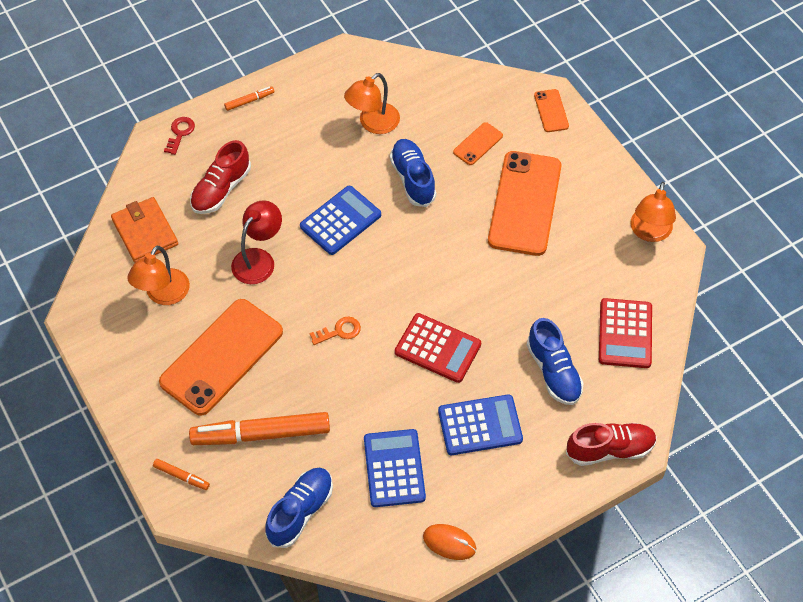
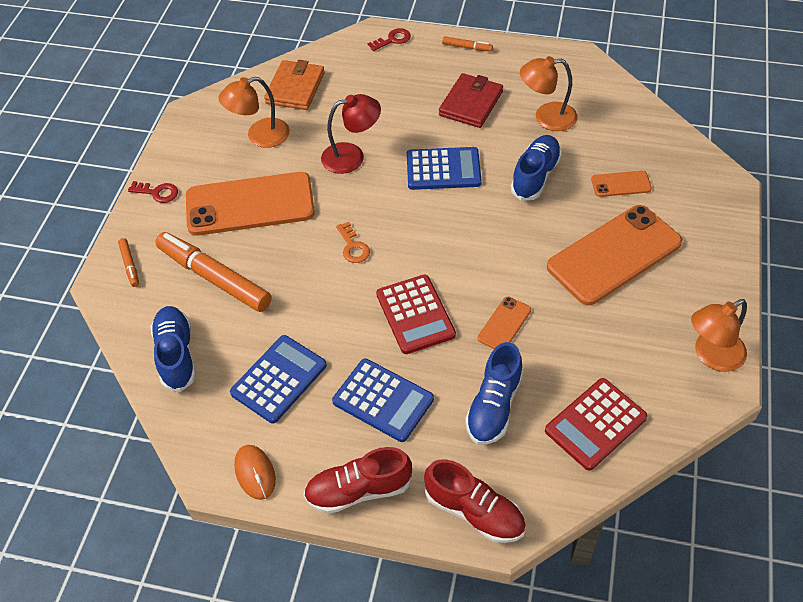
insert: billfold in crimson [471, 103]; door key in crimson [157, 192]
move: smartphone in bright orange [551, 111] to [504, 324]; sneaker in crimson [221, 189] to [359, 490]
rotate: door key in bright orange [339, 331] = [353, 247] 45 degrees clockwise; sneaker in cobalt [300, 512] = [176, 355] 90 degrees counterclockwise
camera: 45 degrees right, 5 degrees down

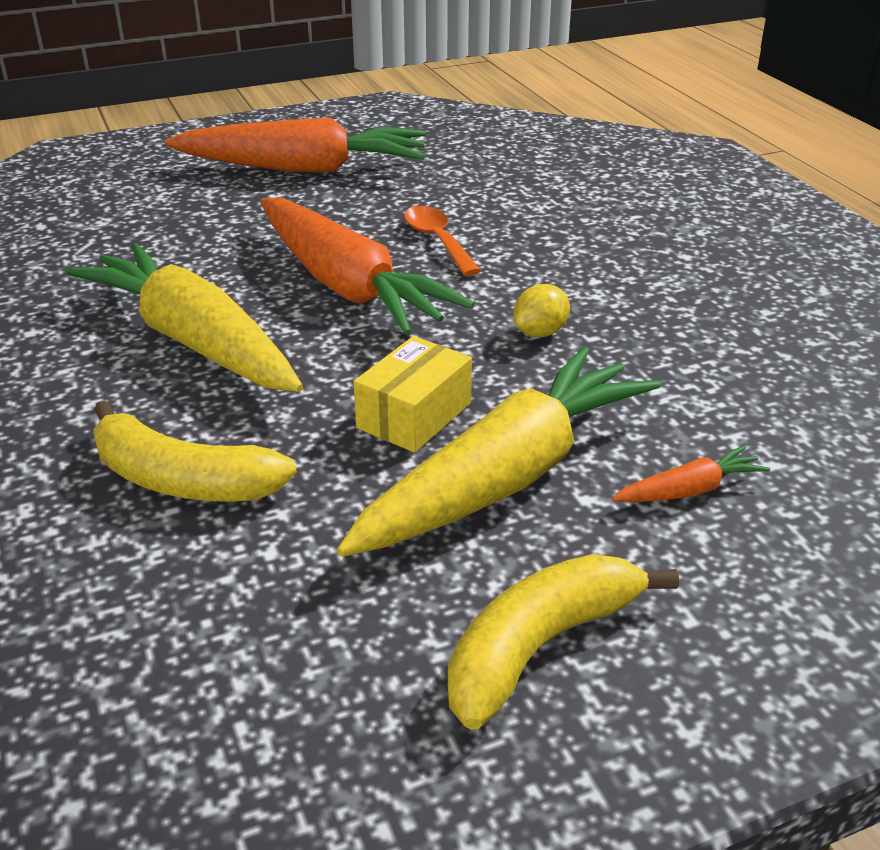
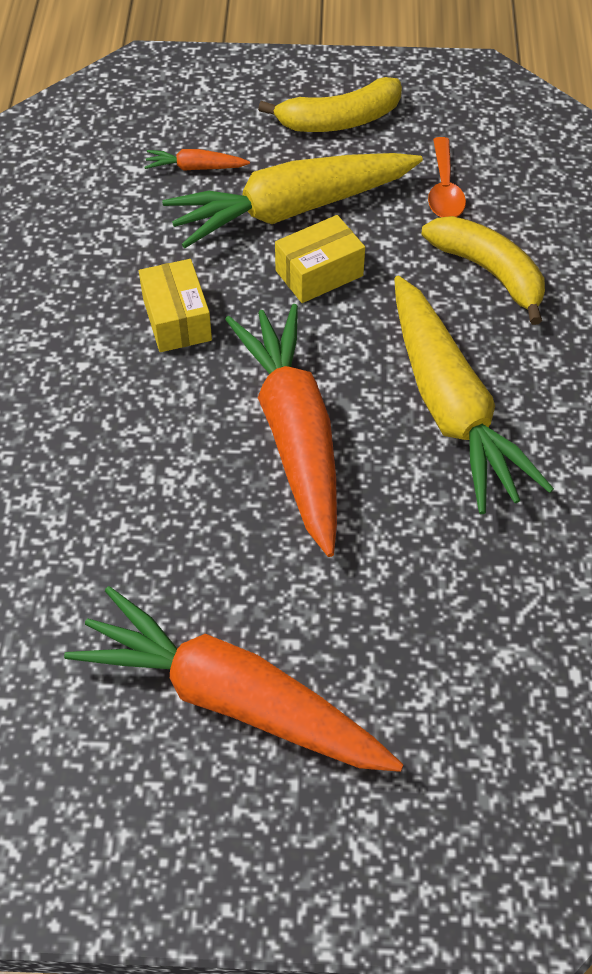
move: spoon in bright orange [437, 241] to [444, 189]
replace: toy lemon in bright yellow [540, 332] to box in bright yellow [177, 319]
camera: 155 degrees left, 20 degrees up

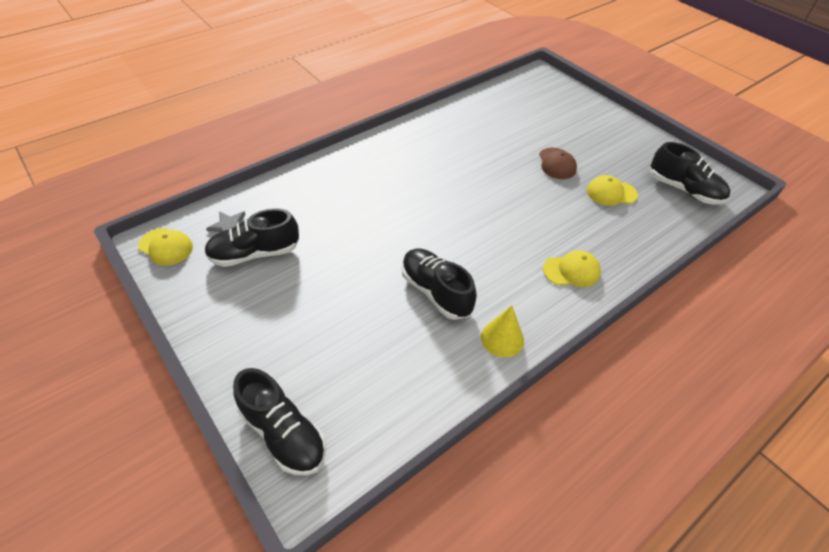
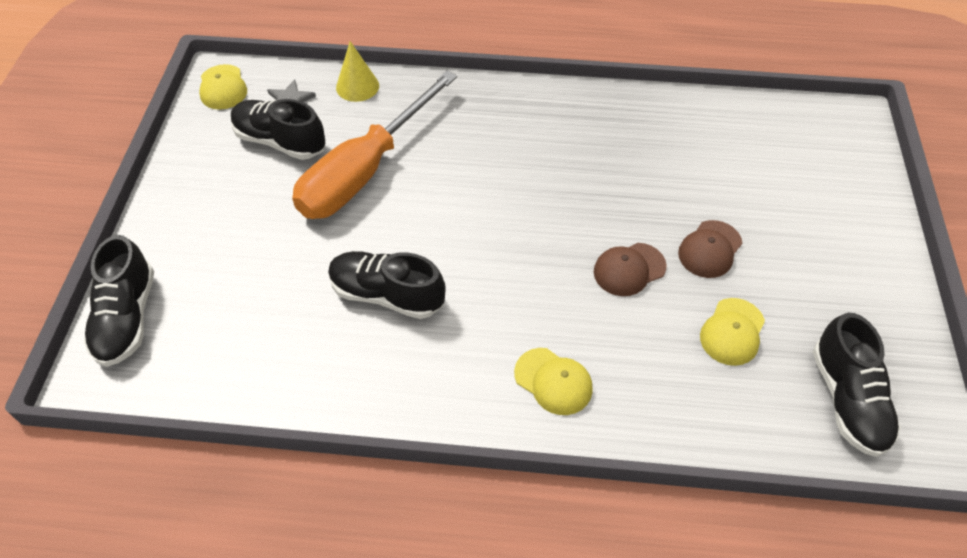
insert: hand screwdriver in bright orange [365, 171]; peaked cap in dark brown [629, 269]
move: cone shape in bright yellow [502, 338] to [357, 86]
rotate: peaked cap in bright yellow [611, 193] = [732, 332] 105 degrees counterclockwise; sneaker in ebony [436, 292] = [387, 295] 75 degrees counterclockwise
camera: 45 degrees right, 5 degrees up

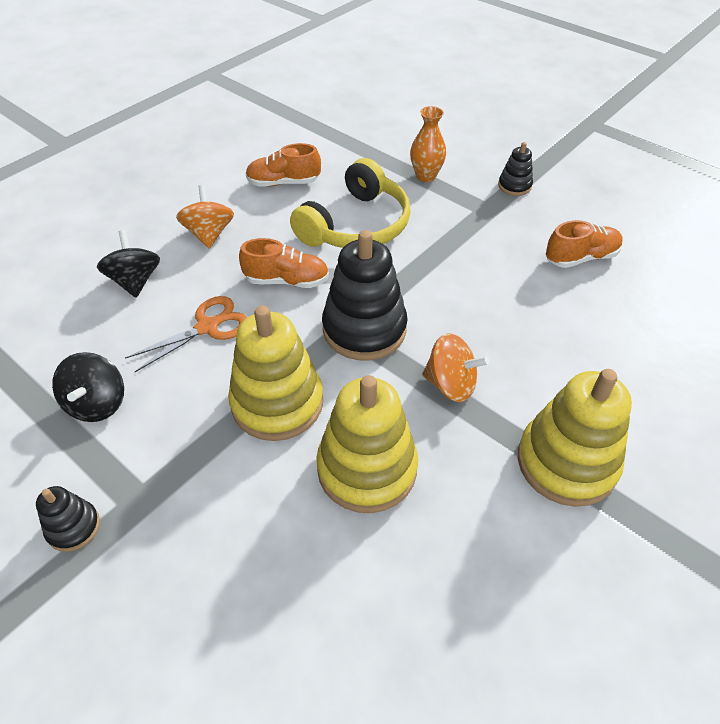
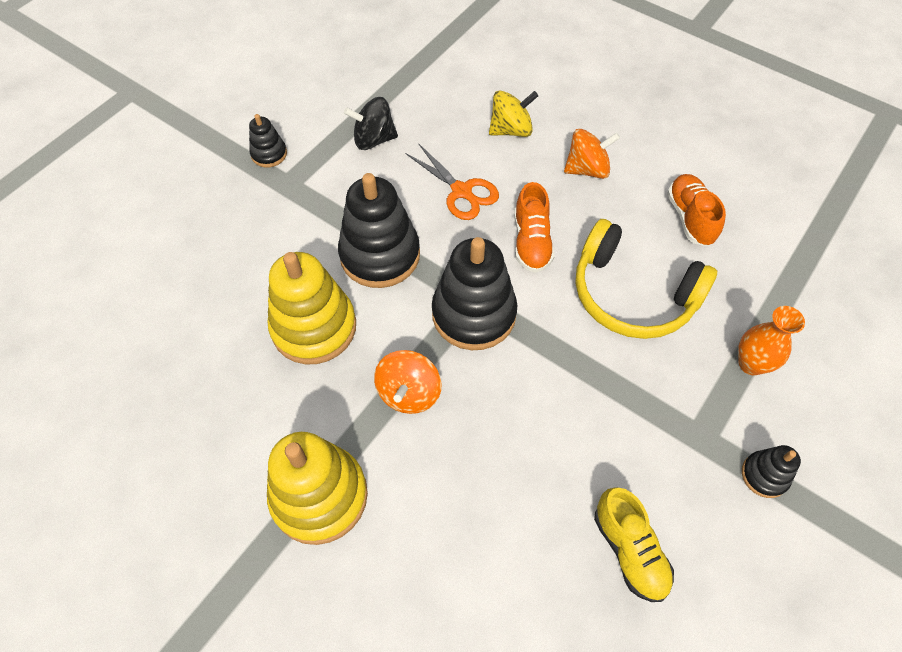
recolor: sneaker in bright orange [581, 258] to sneaker in bright yellow [629, 550]; toy top in ebony [135, 281] to toy top in bright yellow [511, 130]; stacking toy in bright yellow [277, 403] to stacking toy in ebony [380, 255]
camera: 85 degrees right, 10 degrees up

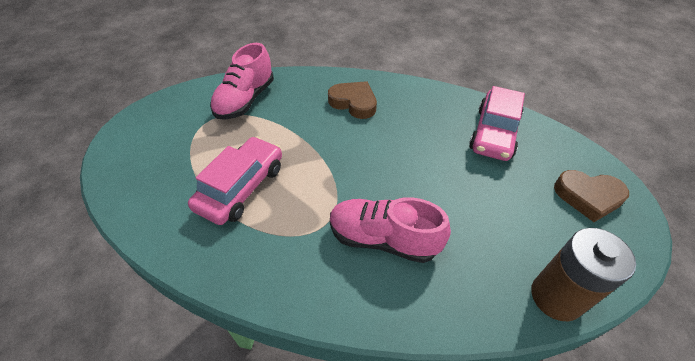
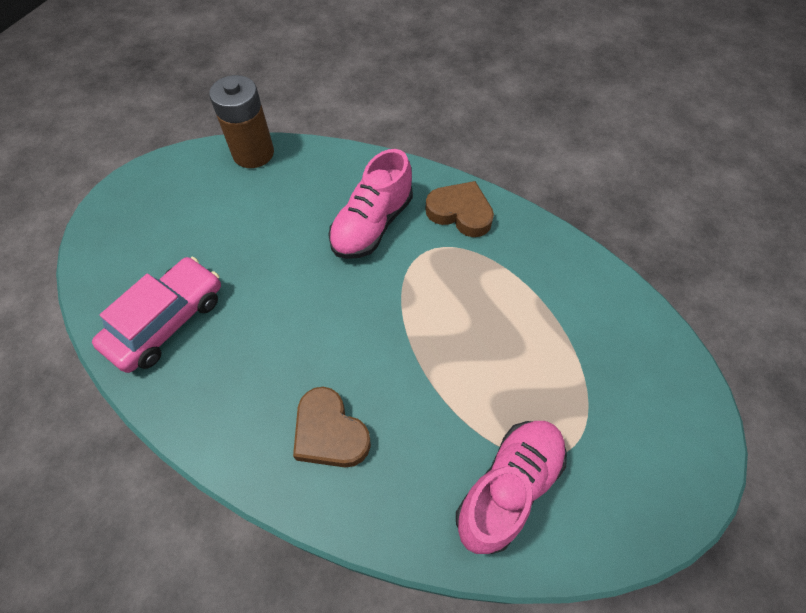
delete: car in rose-pink [241, 187]
move: love heart in dark brown [588, 197] to [460, 212]
rotate: sneaker in rose-pink [383, 239] = [372, 225] 90 degrees clockwise
camera: 165 degrees left, 10 degrees up

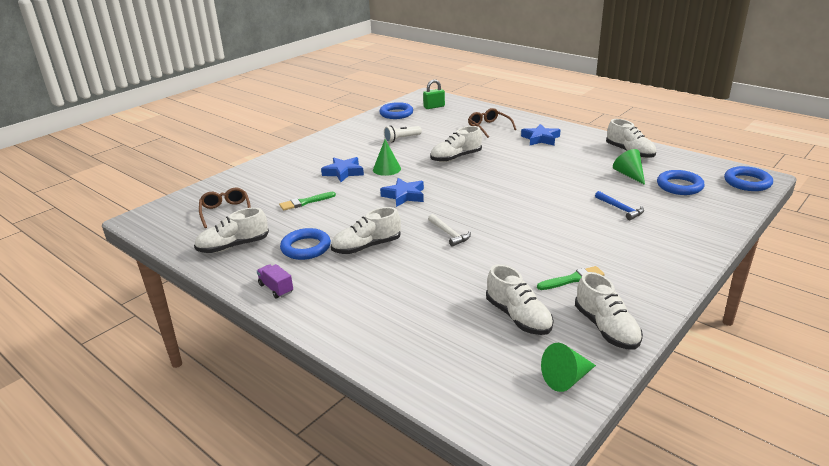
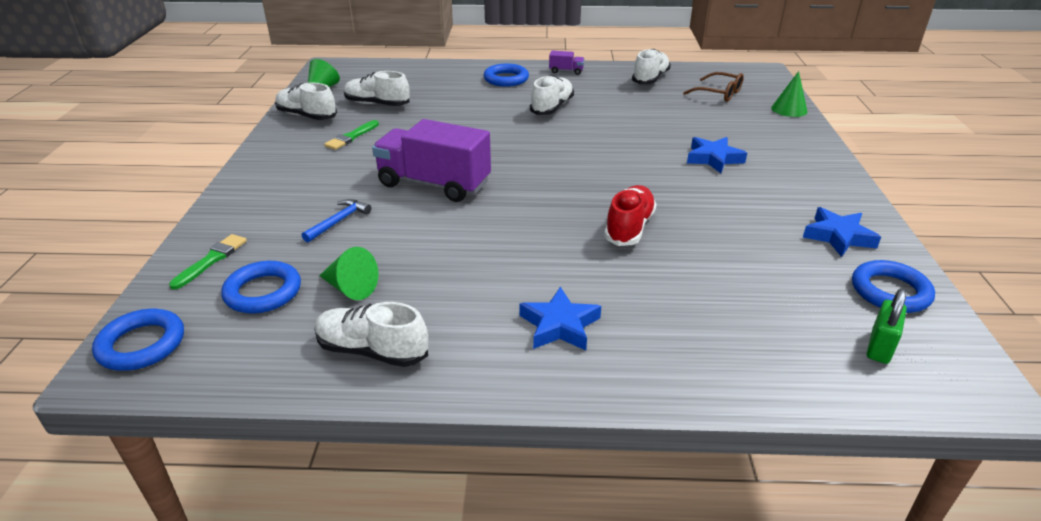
delete: glasses in dark brown [489, 127]; flashlight in pure white [401, 139]; claw hammer in pure white [449, 234]
insert: lorry in royal purple [434, 184]
move: cone shape in emerald [386, 169] to [789, 109]; star in cobalt [404, 196] to [838, 236]; paintbrush in emerald [305, 202] to [211, 260]; hoop in cobalt [306, 248] to [506, 79]
recolor: sneaker in pure white [456, 158] to sneaker in crimson [629, 227]
rotate: claw hammer in cobalt [620, 209] = [338, 221] 105 degrees clockwise
camera: 140 degrees right, 5 degrees up

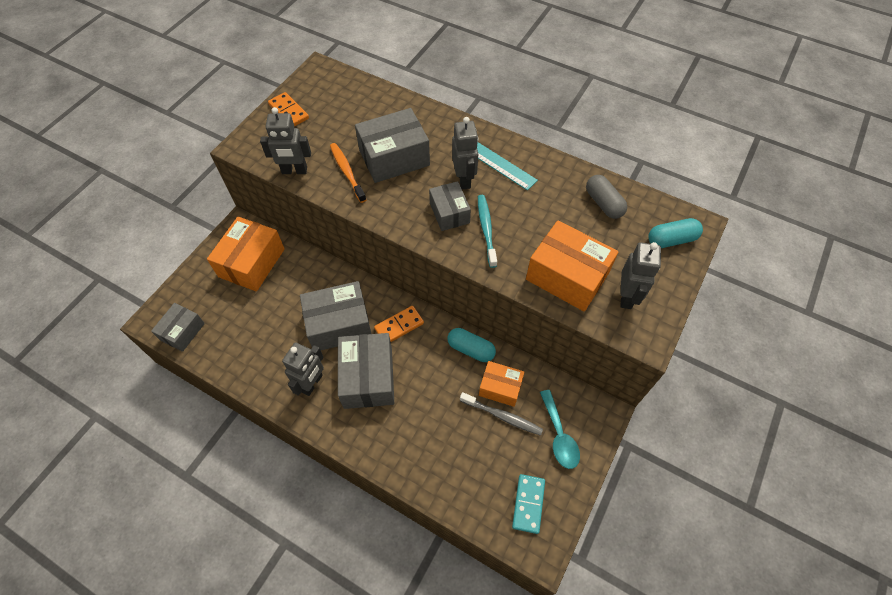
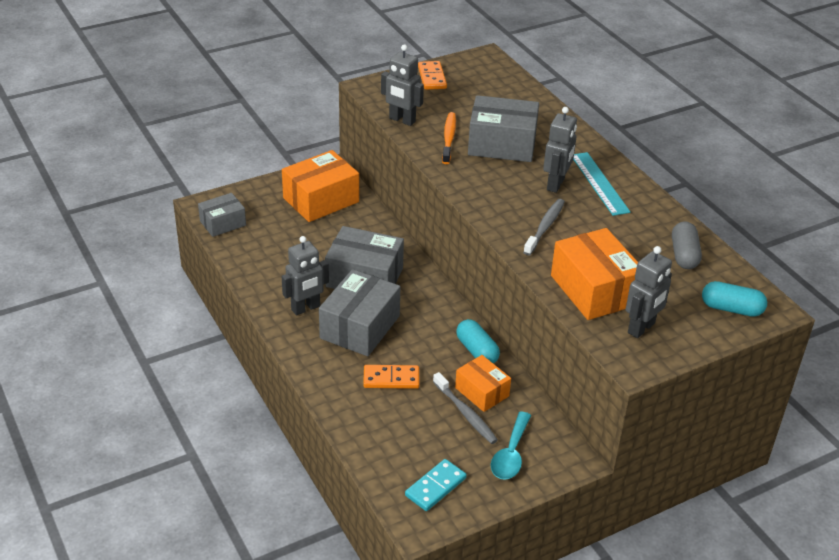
delete: box in ash-grey [449, 213]
move: domino piece in bright orange [399, 326] to [391, 379]
recolor: dental brush in aqua [486, 229] to dental brush in ash-grey [545, 227]
camera: 30 degrees right, 20 degrees down

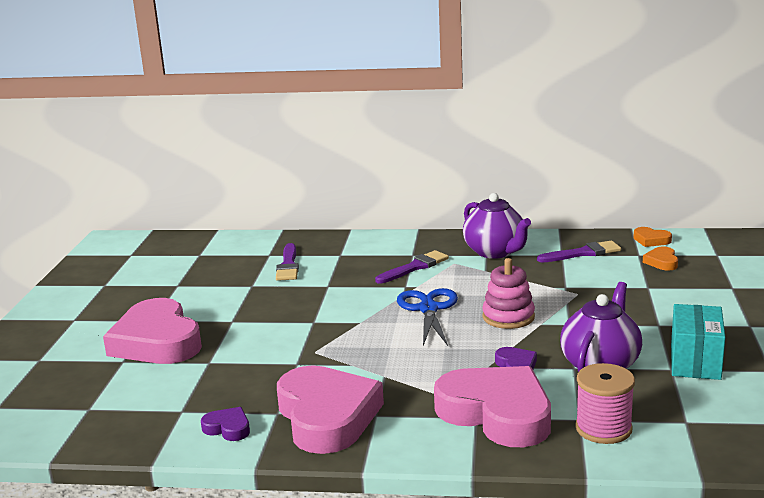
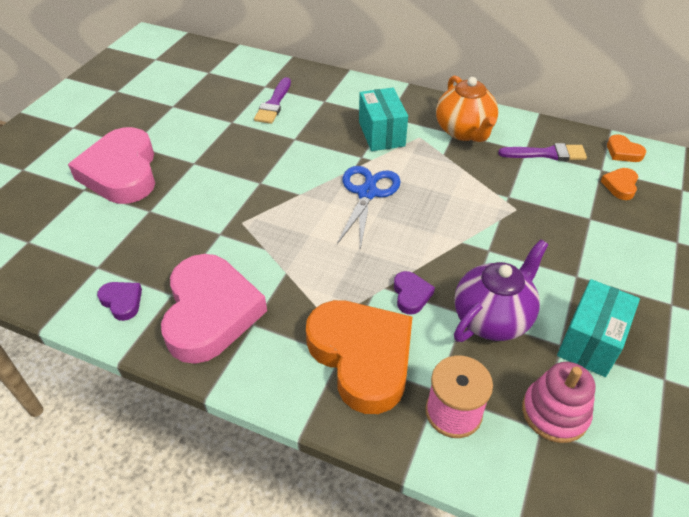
move: stacking toy in rose-pink [508, 317] to [554, 413]
replace: paintbrush in royal purple [415, 267] to box in aqua [381, 134]
recolor: teapot in royal purple [495, 252] to teapot in bright orange [464, 131]; love heart in rose-pink [497, 413] to love heart in bright orange [362, 357]
camera: 15 degrees right, 25 degrees up

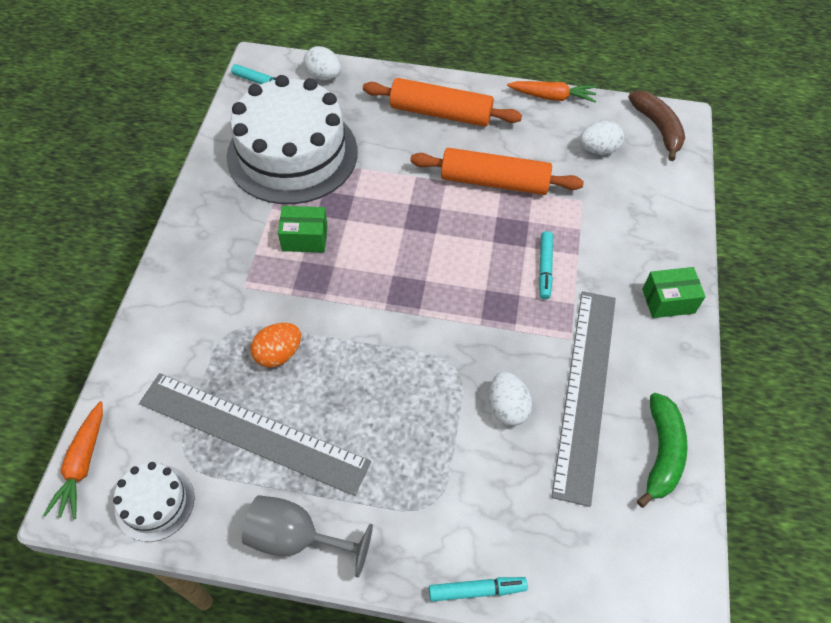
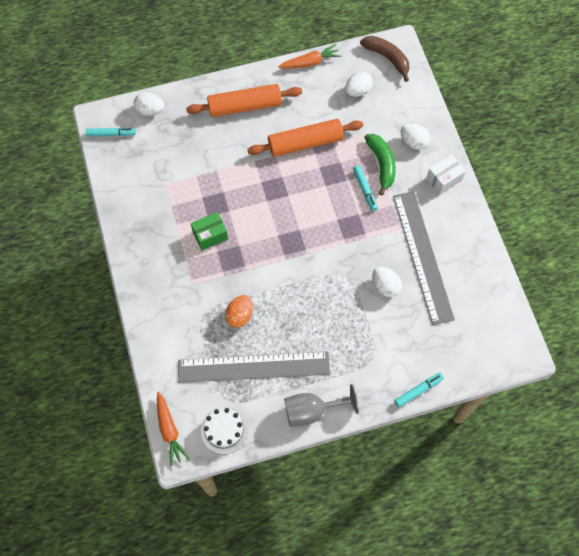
delete: cake in pure white [292, 154]
insert: egg in pure white [413, 142]
move: banana in emerald [661, 453] to [381, 164]
recolor: box in emerald [668, 301] to box in pure white [444, 179]
camera: 25 degrees left, 10 degrees up

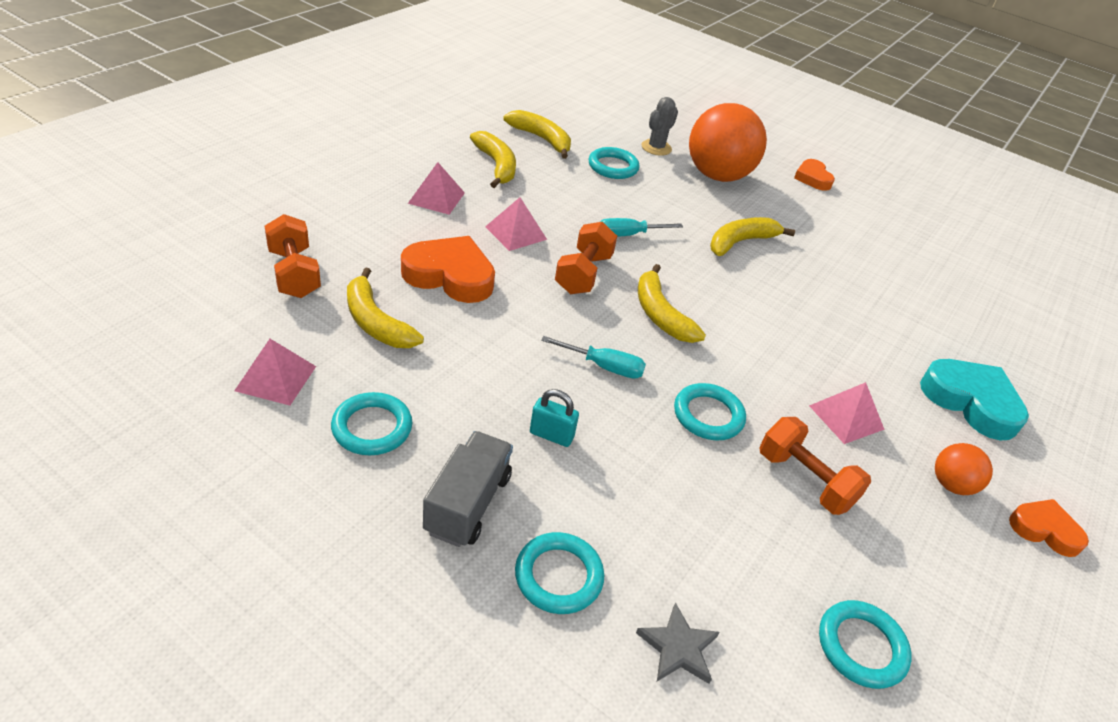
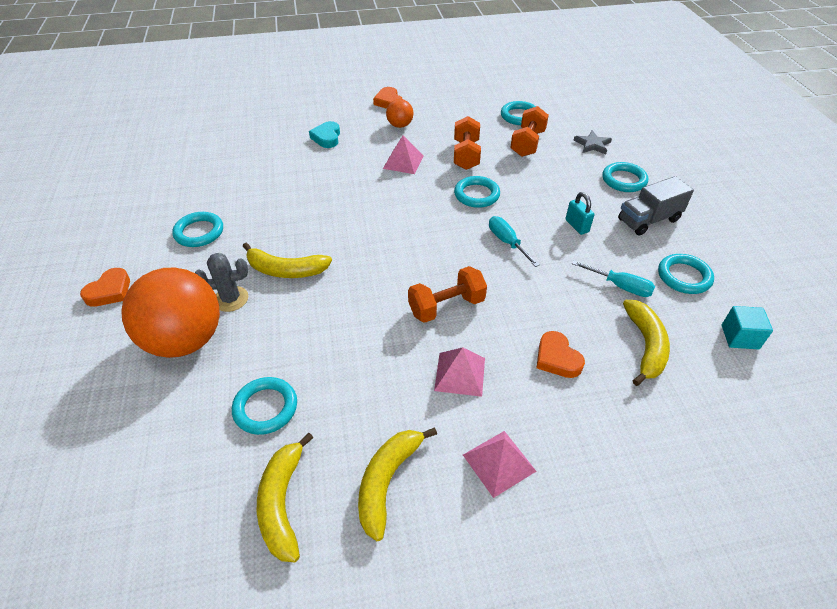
delete: banana in bright yellow [660, 314]
insert: hoop in aqua [199, 232]
move: saguaro cactus in ash-grey [656, 148] to [231, 299]; free weight in bright orange [294, 273] to [527, 143]; hand screwdriver in aqua [628, 235] to [619, 286]
replace: solid pyramid in rose-pink [276, 378] to solid cube in aqua [739, 337]
resize: love heart in bright orange [450, 275] = [557, 358] x0.59; love heart in aqua [971, 402] = [327, 138] x0.59
camera: 130 degrees left, 5 degrees up

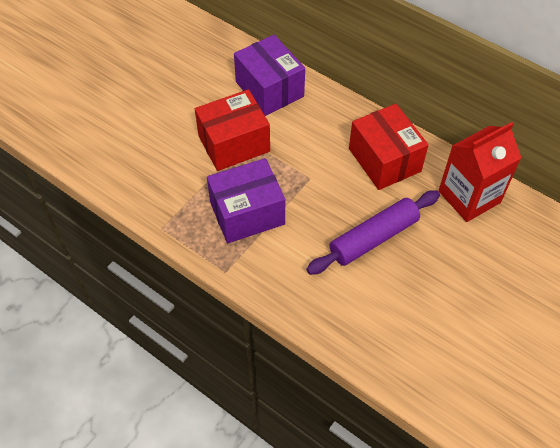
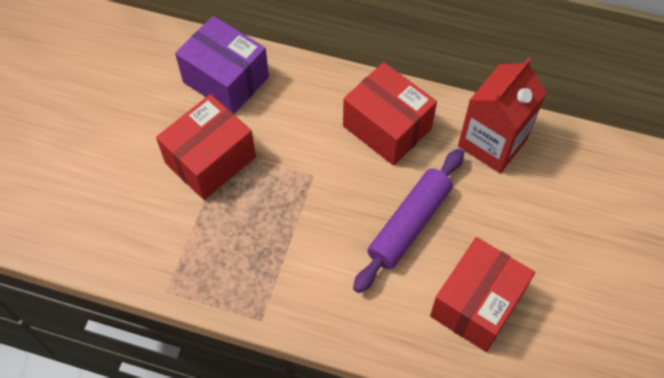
delete: box in royal purple [247, 213]
insert: box in crimson [476, 304]
camera: 20 degrees left, 5 degrees up

